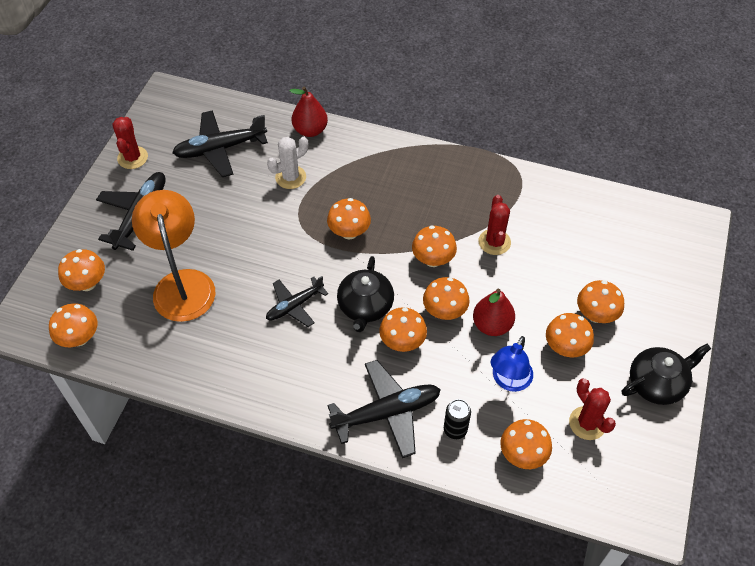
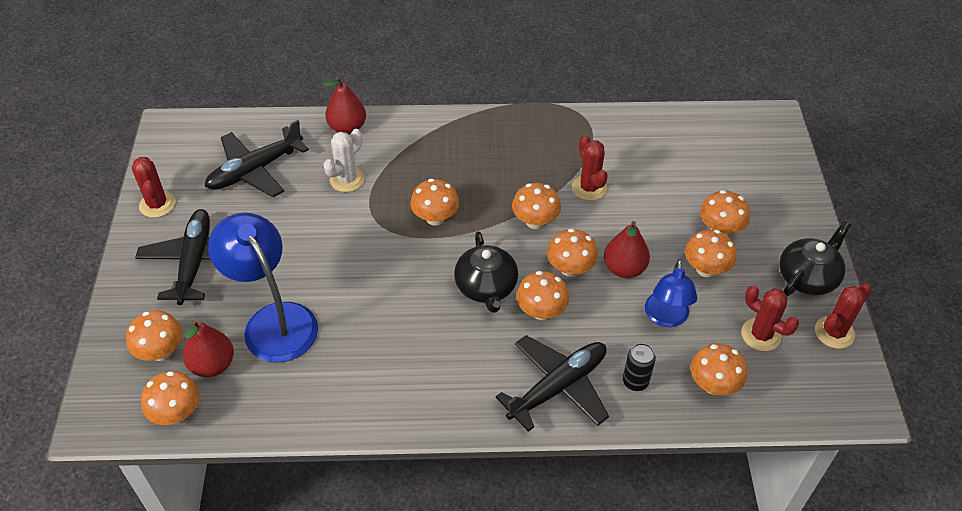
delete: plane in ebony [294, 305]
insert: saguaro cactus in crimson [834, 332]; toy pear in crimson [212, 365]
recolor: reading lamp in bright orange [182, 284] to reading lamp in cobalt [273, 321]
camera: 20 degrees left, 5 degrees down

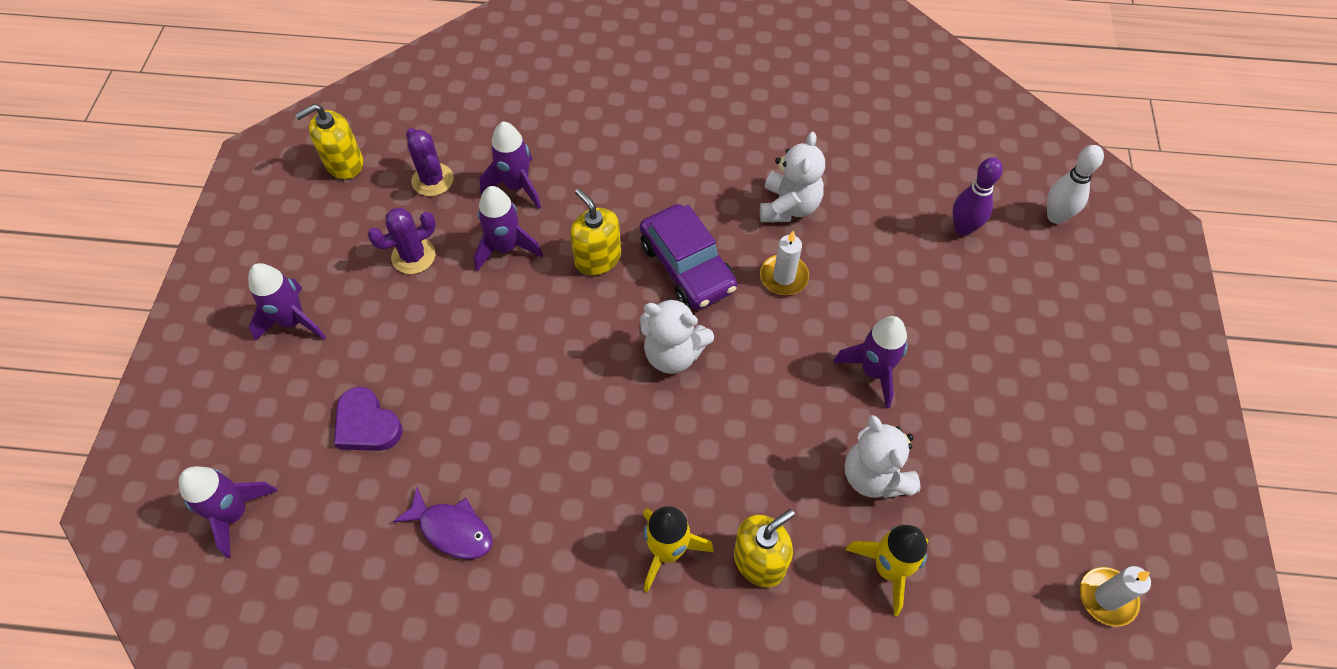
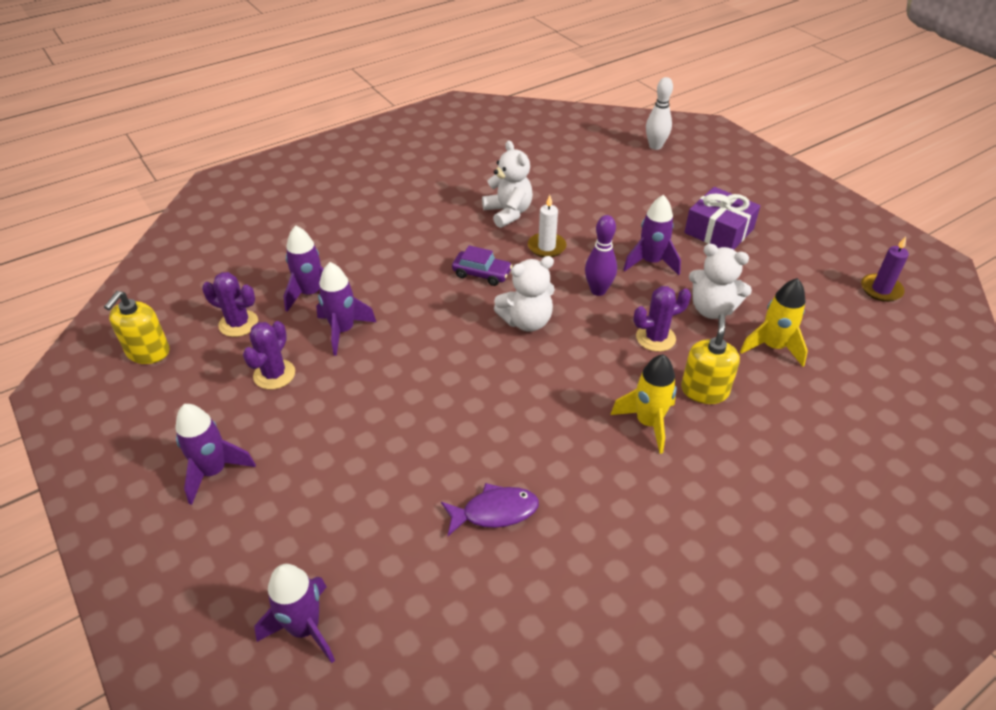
delete: pump bottle in bright yellow [598, 258]; love heart in royal purple [367, 424]
insert: present in royal purple [719, 231]; saguaro cactus in royal purple [655, 338]
move: bowling pin in royal purple [963, 228] to [598, 290]
recolor: candle in pure white [1107, 597] to candle in royal purple [881, 289]
resize: car in royal purple [687, 266] = [482, 274] x0.60
camera: 40 degrees left, 15 degrees down

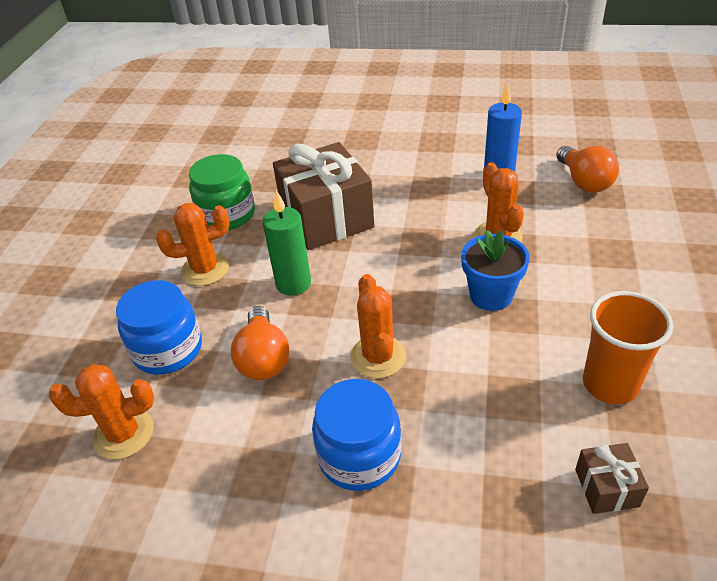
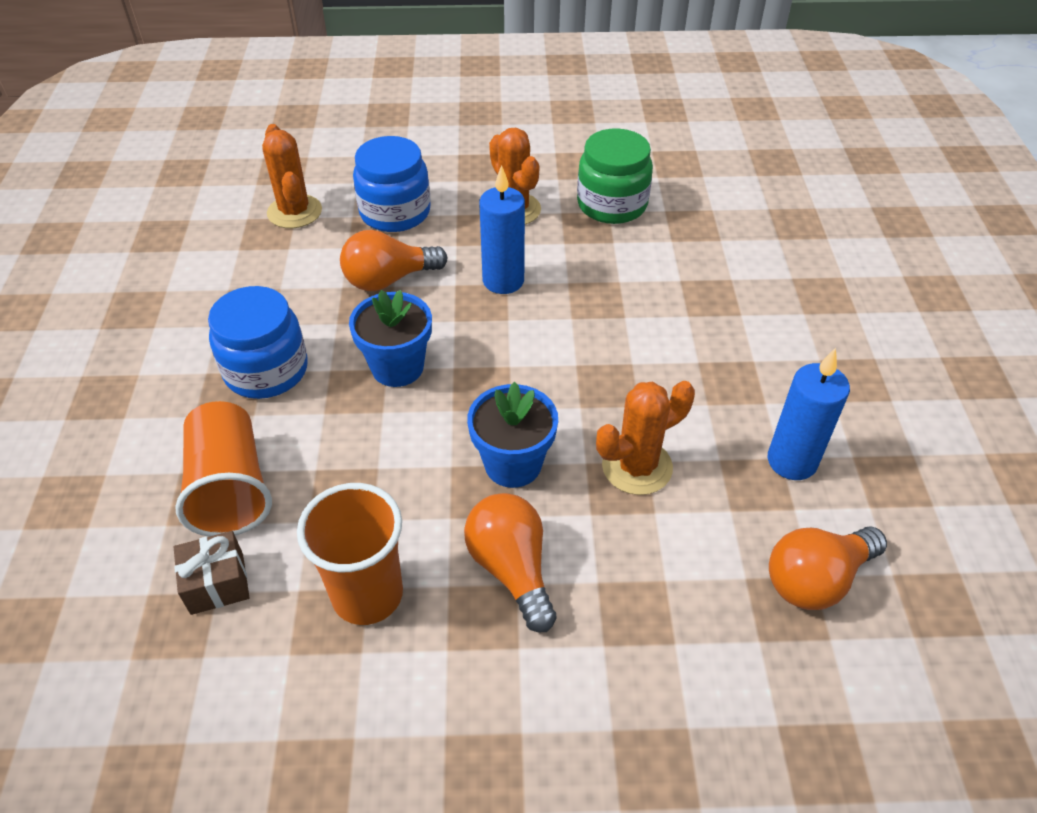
delete: present in dark brown [326, 218]
insert: cup in bright orange [230, 488]; bulb in bright orange [511, 569]
replace: saguaro cactus in bright orange [378, 357] to flower pot in cobalt [397, 367]
recolor: candle in emerald [293, 284] to candle in cobalt [503, 281]
camera: 75 degrees right, 5 degrees up

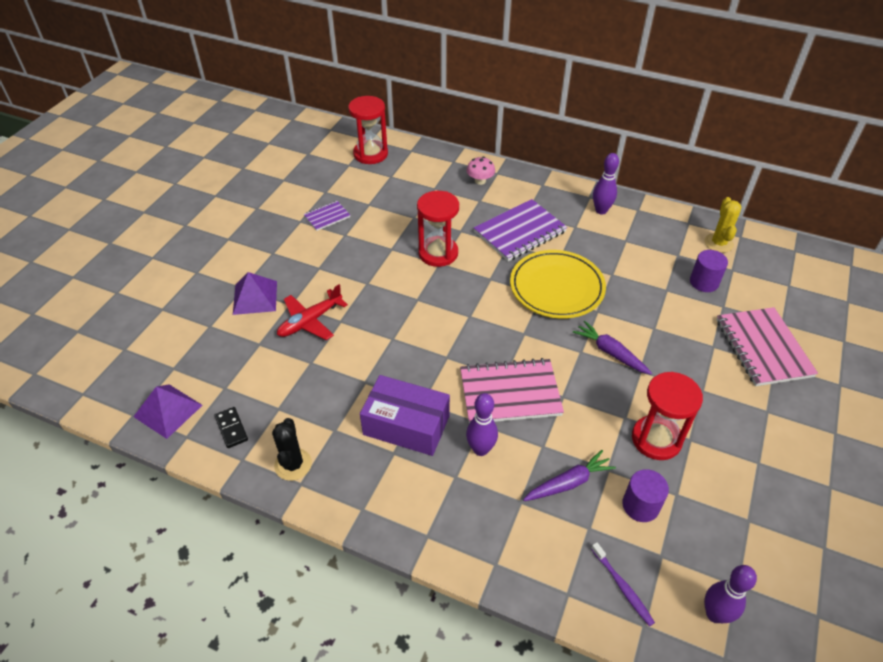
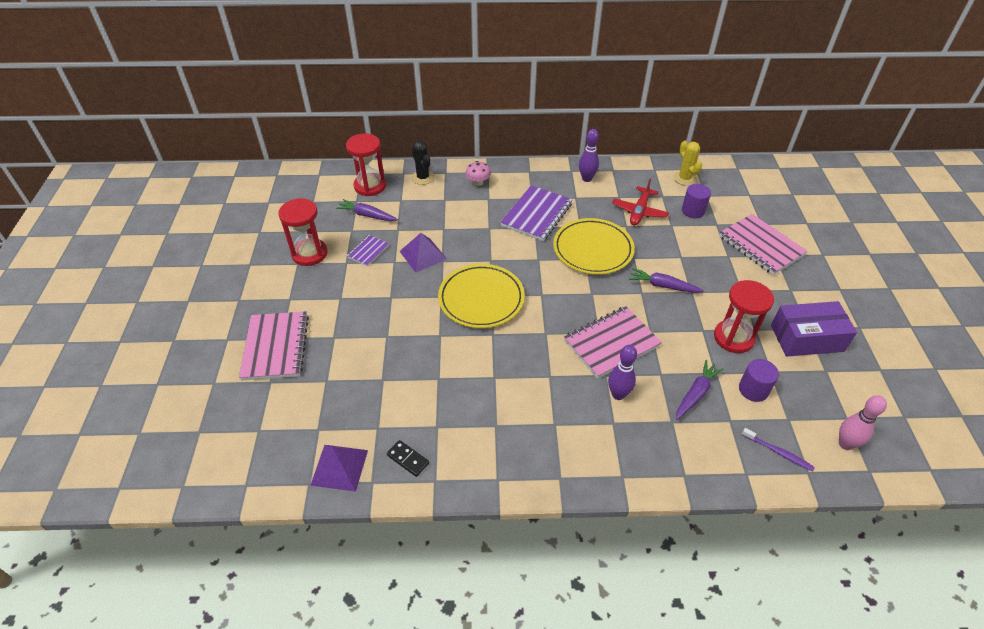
insert: toy carrot in royal purple [367, 215]; dinner plate in bright yellow [481, 299]; exercise book in rose-pink [276, 347]
move: sandglass in crimson [438, 253] to [309, 254]; solid pyramid in royal purple [255, 297] to [423, 255]; plane in crimson [310, 321] to [639, 212]; box in royal purple [406, 425] to [807, 338]; saguaro cactus in ebony [293, 464] to [423, 177]
recolor: bowling pin in royal purple [715, 614] to bowling pin in rose-pink [845, 444]
camera: 25 degrees left, 0 degrees up

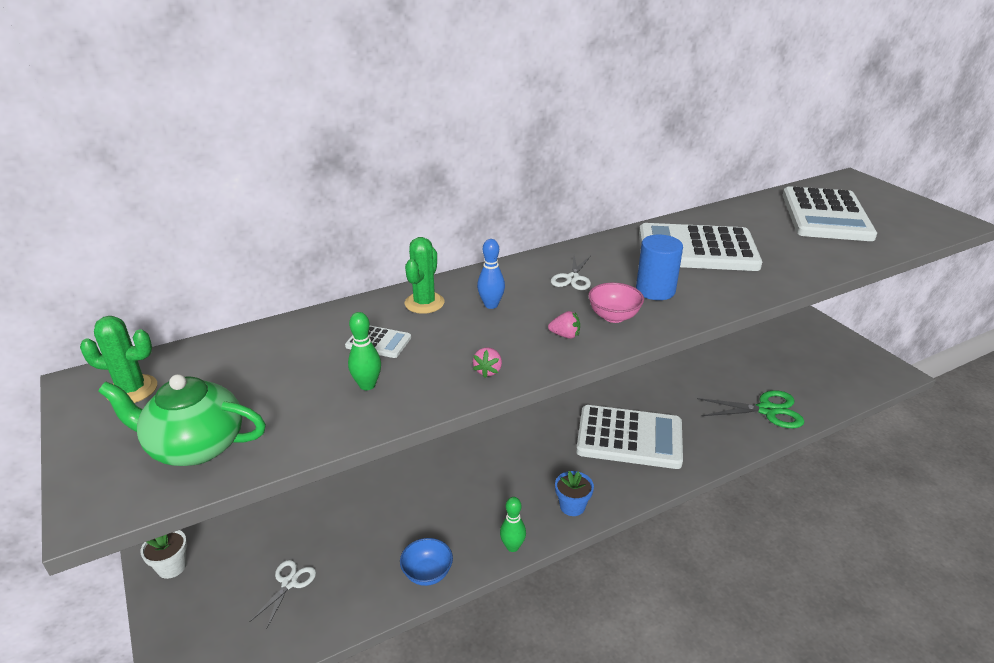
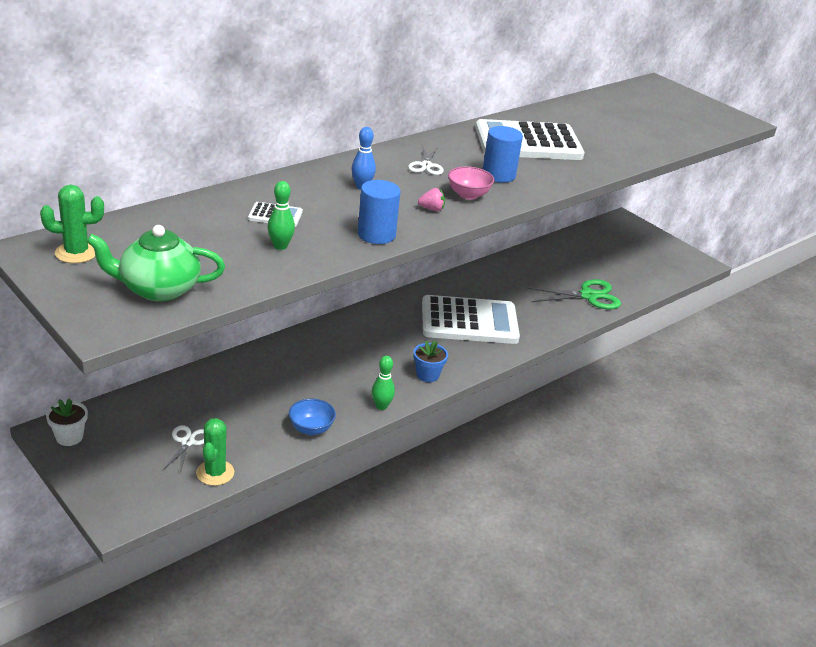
delete: adding machine in pure white [825, 215]
move: saguaro cactus in emerald [424, 303] to [215, 473]
replace: strawberry in rose-pink [488, 371] to cylinder in cobalt [376, 235]
camera: 15 degrees left, 0 degrees up

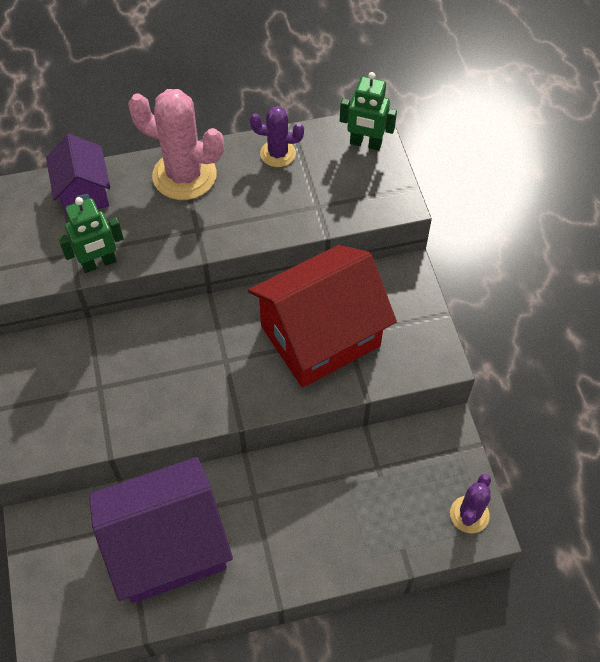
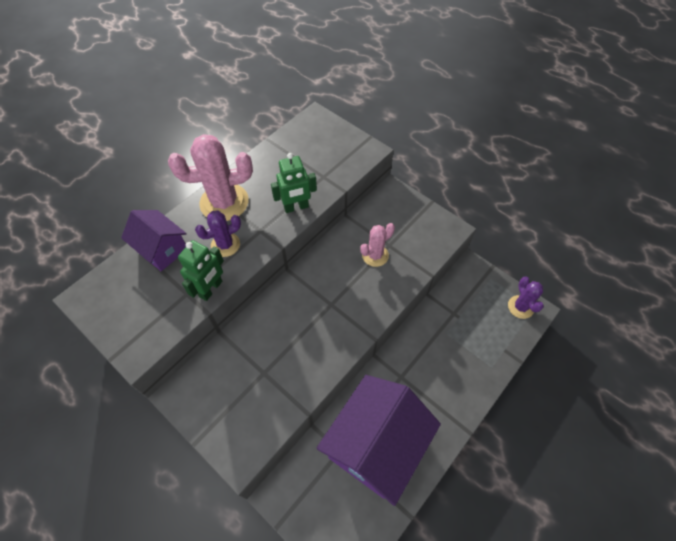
move: toy robot in emerald [365, 144] to [296, 207]; saguaro cactus in royal purple [278, 154] to [225, 245]
replace: cottage in crimson [320, 336] to saguaro cactus in rose-pink [375, 255]
camera: 35 degrees left, 0 degrees up

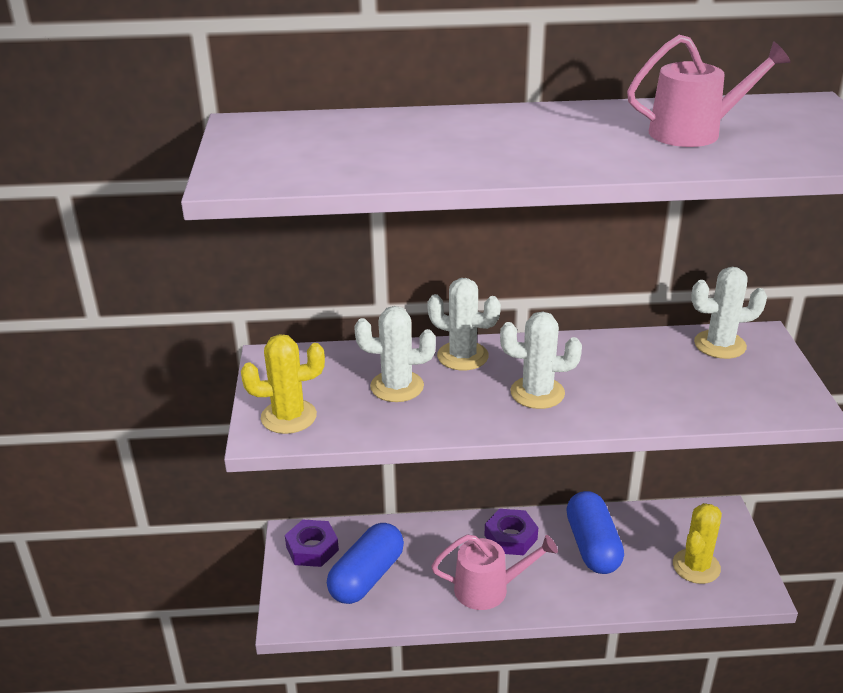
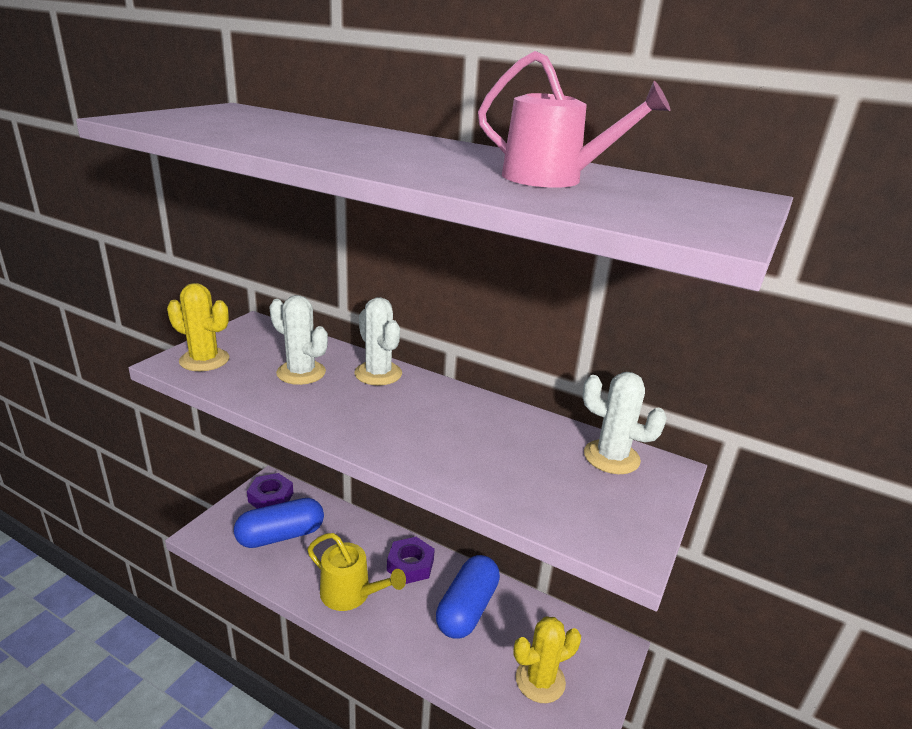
delete: saguaro cactus in pure white [537, 393]
recolor: sprinkling can in rose-pink [489, 588] to sprinkling can in bright yellow [351, 594]
camera: 30 degrees right, 5 degrees down

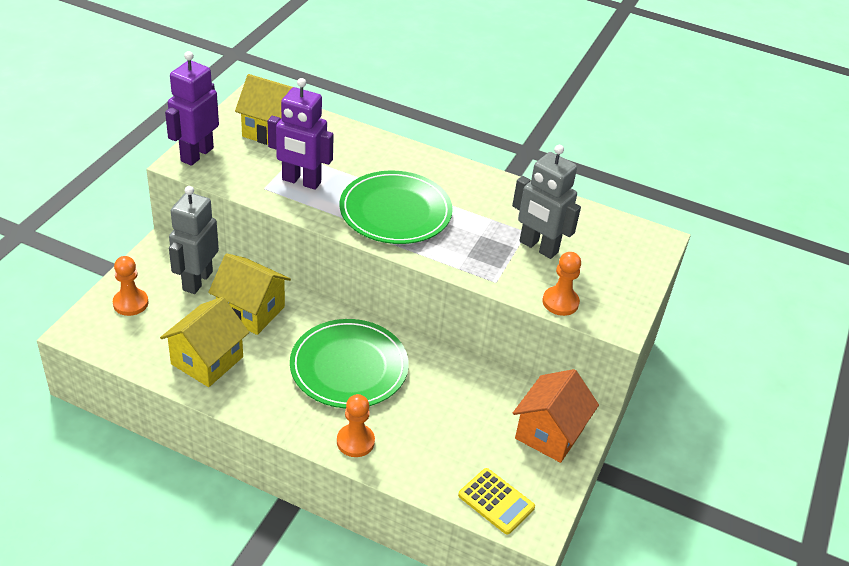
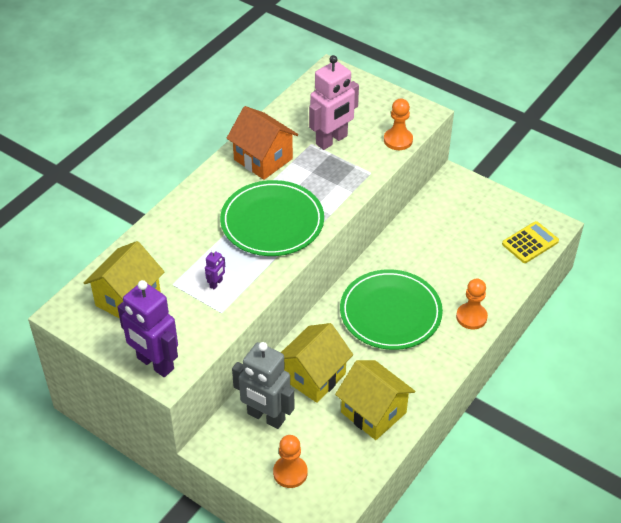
move: cottage in bright orange [549, 433] to [263, 159]
recolor: toy robot in ash-grey [538, 247] to toy robot in rose-pink [332, 140]
resize: toy robot in royal purple [301, 181] = [216, 283] x0.42
camera: 75 degrees left, 5 degrees up

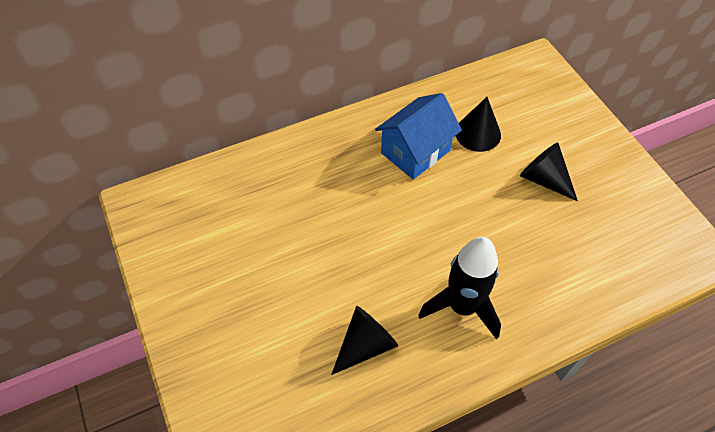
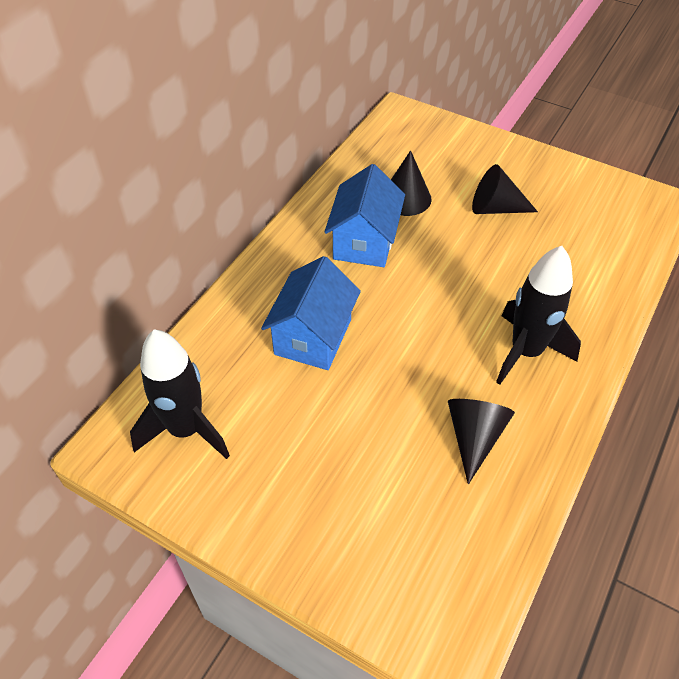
insert: cottage in cobalt [313, 337]; rocket in ebony [186, 429]
camera: 35 degrees left, 5 degrees down

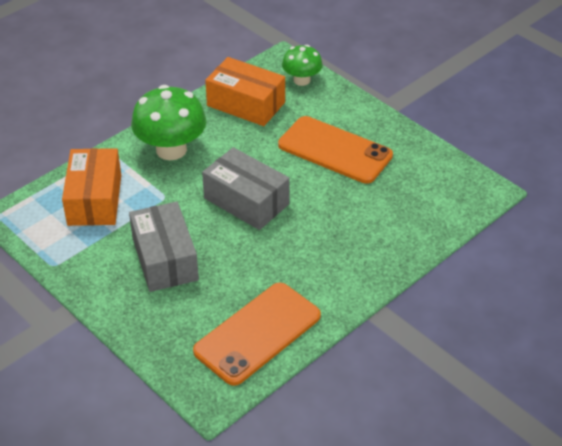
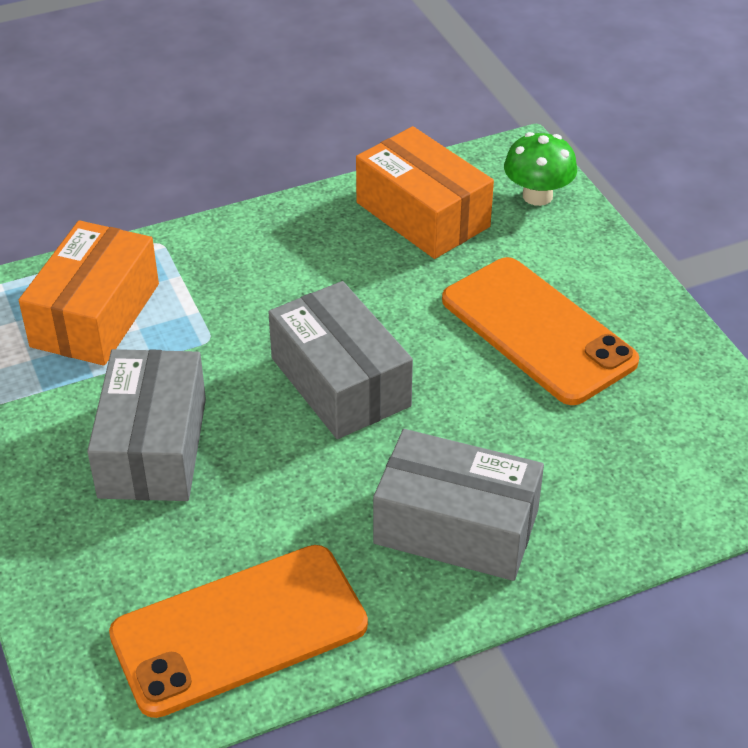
delete: fungus in emerald [171, 150]
insert: box in ash-grey [456, 527]
camera: 20 degrees right, 0 degrees up

